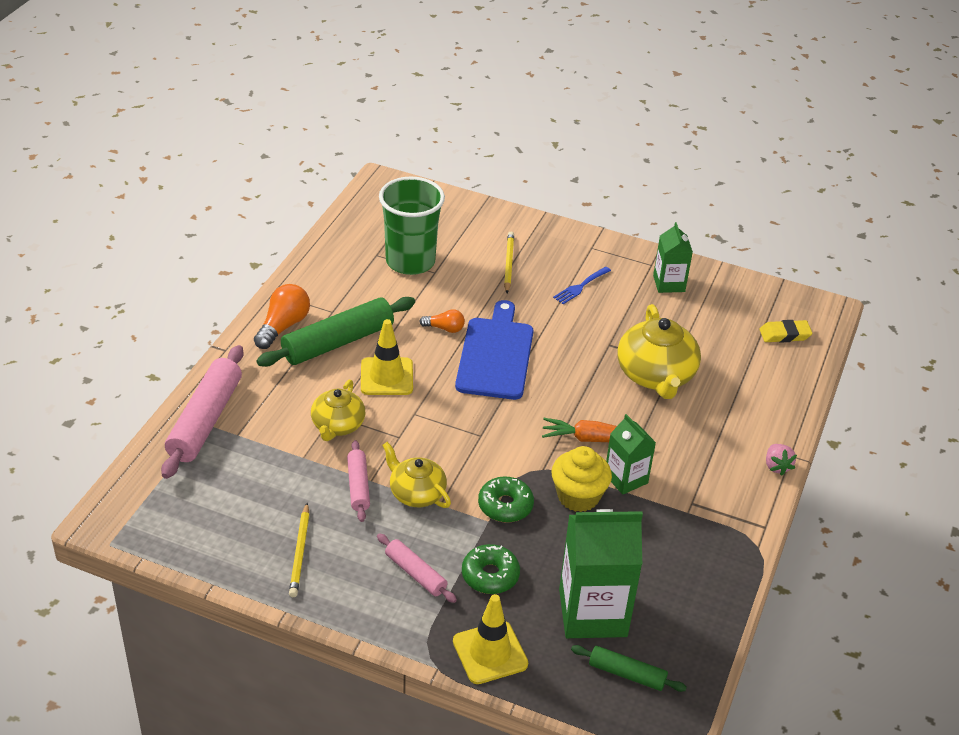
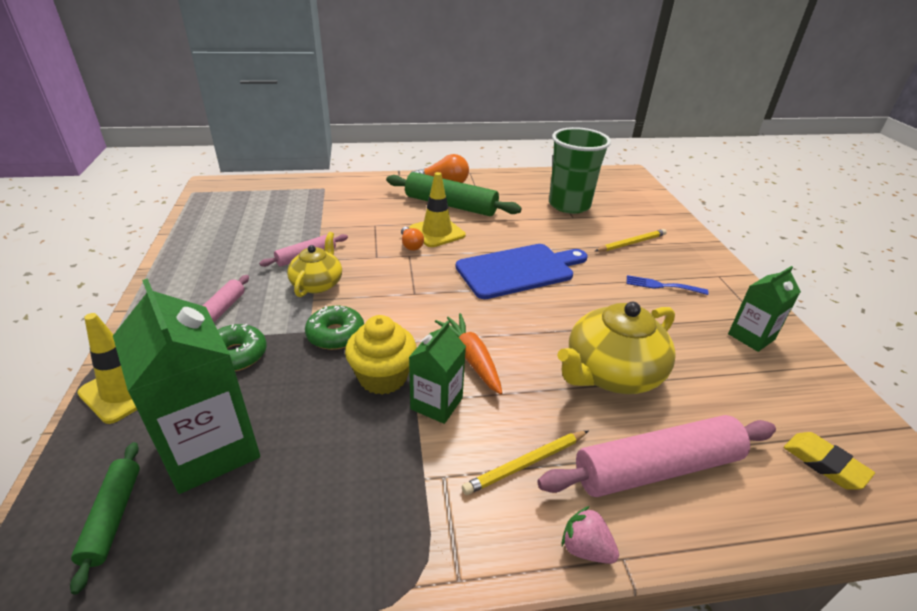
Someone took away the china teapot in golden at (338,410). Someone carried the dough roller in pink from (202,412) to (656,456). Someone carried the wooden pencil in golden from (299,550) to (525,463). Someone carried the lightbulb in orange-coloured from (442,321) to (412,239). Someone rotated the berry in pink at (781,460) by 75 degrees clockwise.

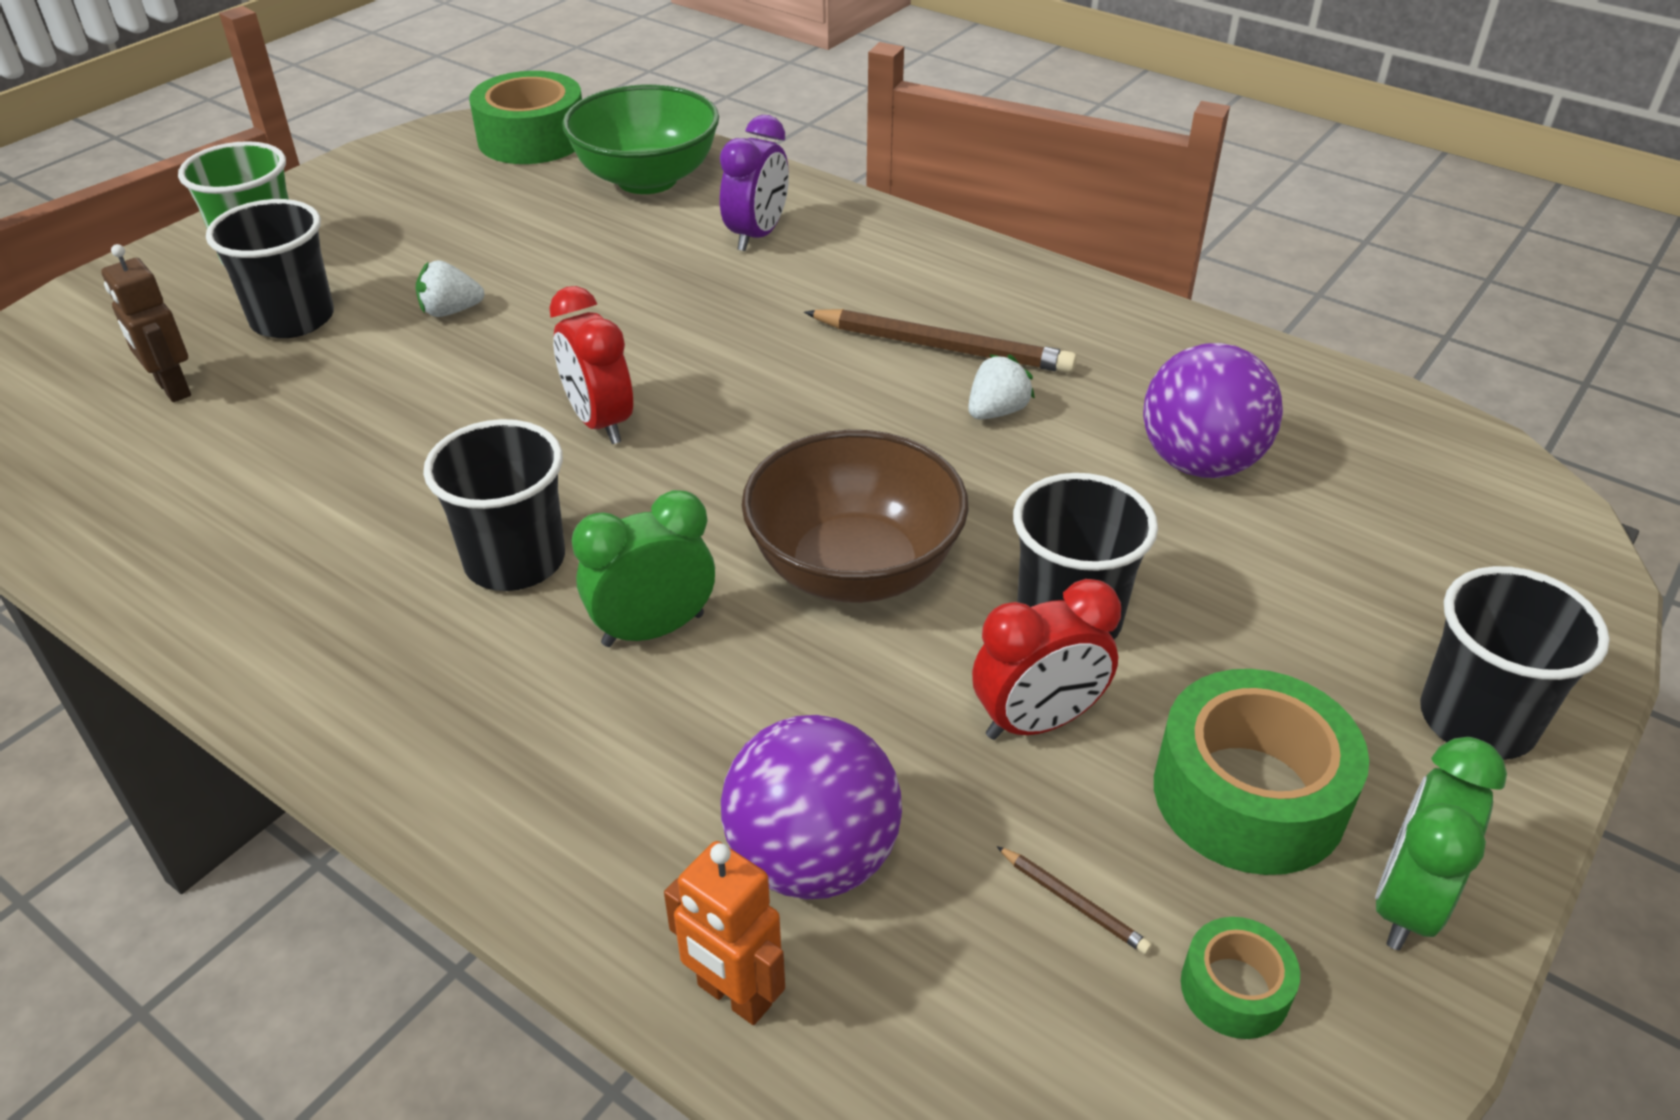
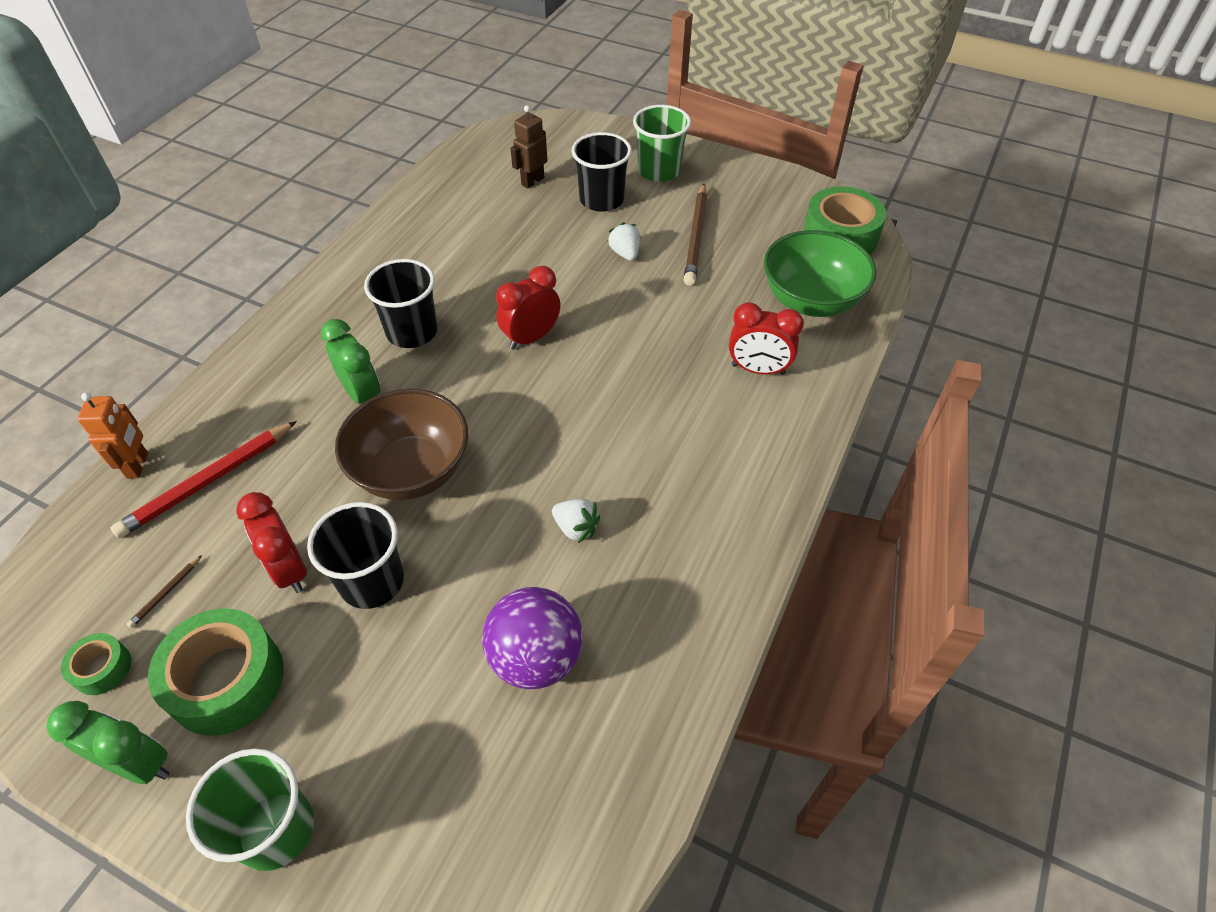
Someone carried the wooden pencil in brown from (940,341) to (695,235). Someone swapped the sphere in purple at (811,807) for the wooden pencil in red at (204,479). Someone repainted the clock in purple at (754,183), which became the clock in red at (766,338). Someone repainted the tumbler in ebony at (1515,663), which became the tumbler in green at (250,809). Someone rotated the robot figure in orange-coloured at (724,933) by 150 degrees clockwise.

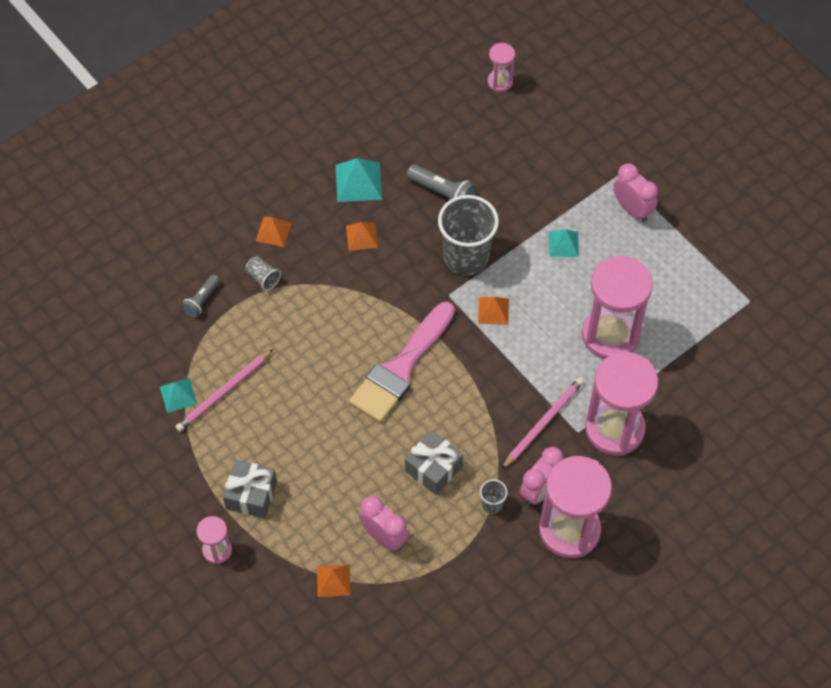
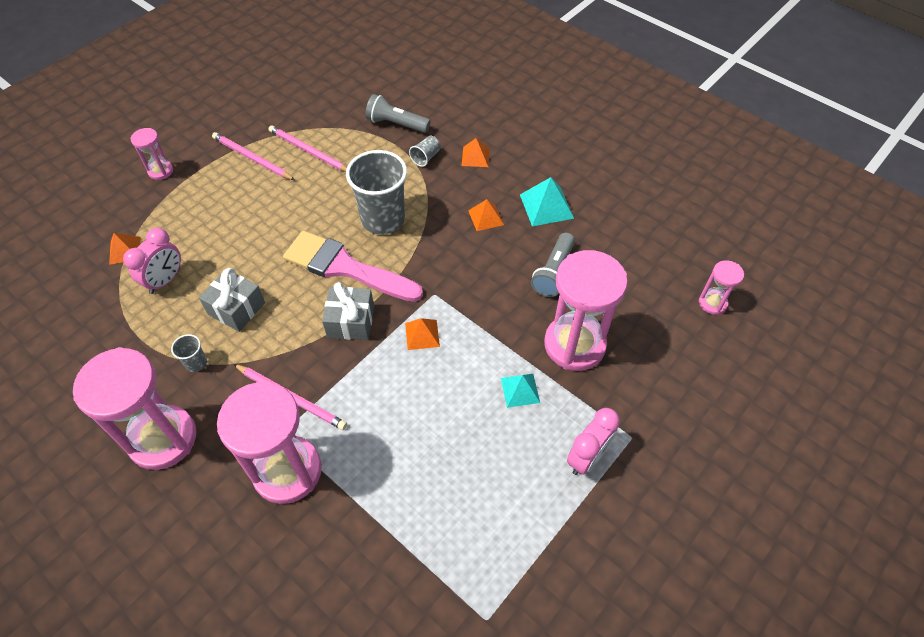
Someone took away the pyramid shape in teal at (178,395). Someone took away the clock in pink at (542,476). Someone put down the wooden pencil in pink at (253,156). Someone carried the gift in grey from (250,489) to (348,311). Someone carried the tumbler in grey from (468,235) to (376,192). Someone carried the hourglass in pink from (617,307) to (586,310). Someone scaled the pocket torch in grey at (200,296) by 1.52.

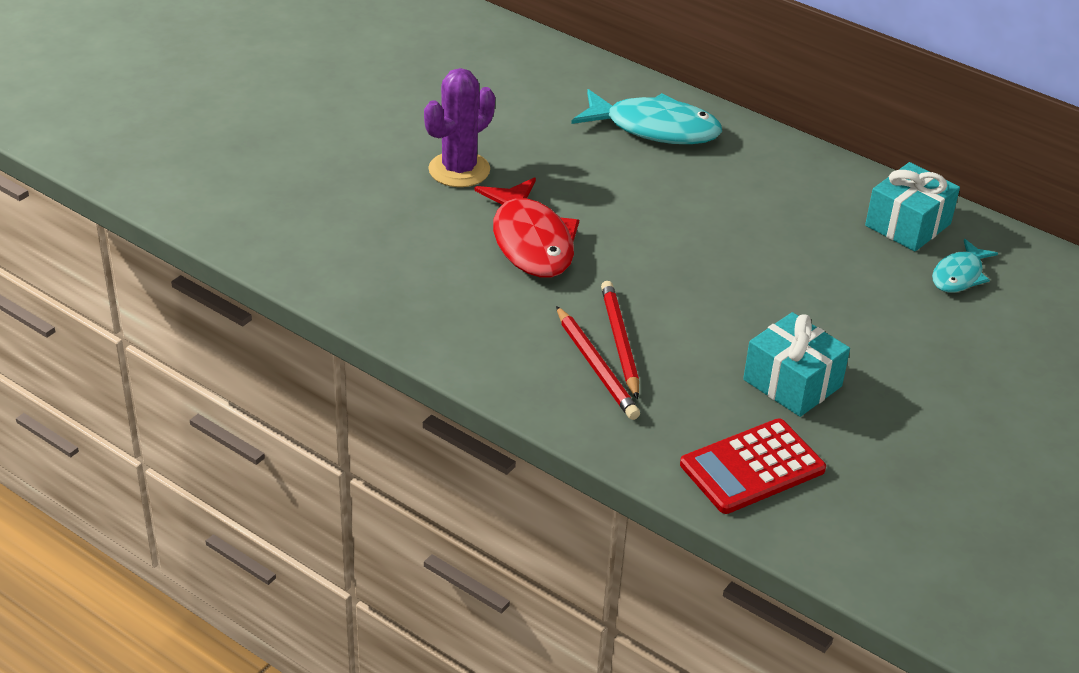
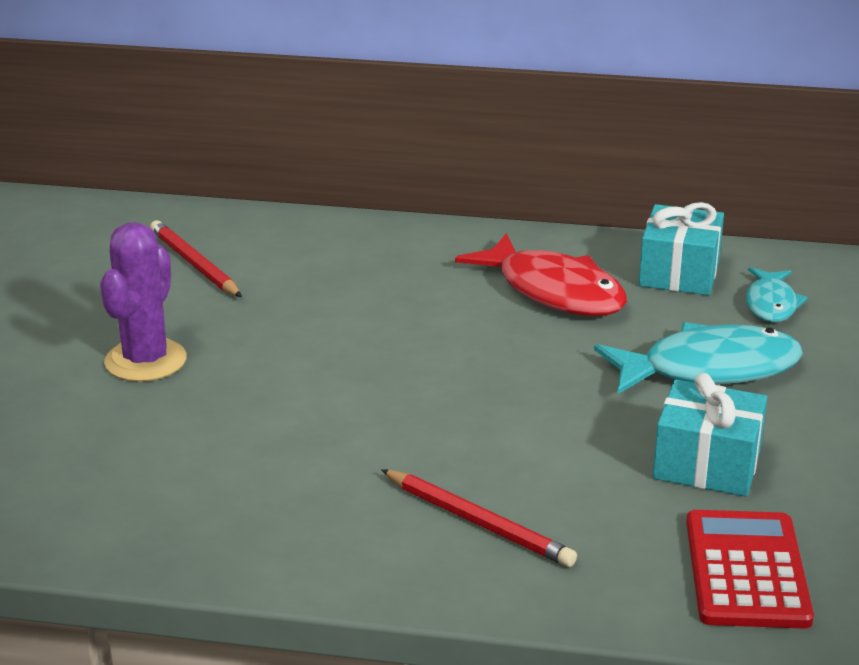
Someone carried the fish figure in red from (526,227) to (541,274). Someone carried the fish figure in teal from (646,116) to (698,358). Someone carried the wooden pencil in red from (620,340) to (196,258). Someone rotated the pocket calculator in red at (753,466) by 150 degrees clockwise.

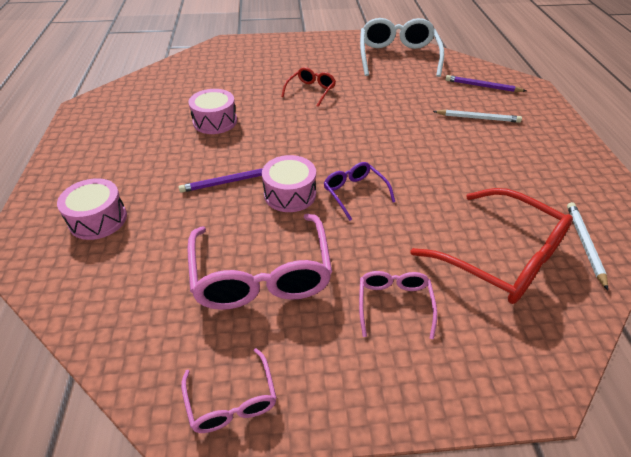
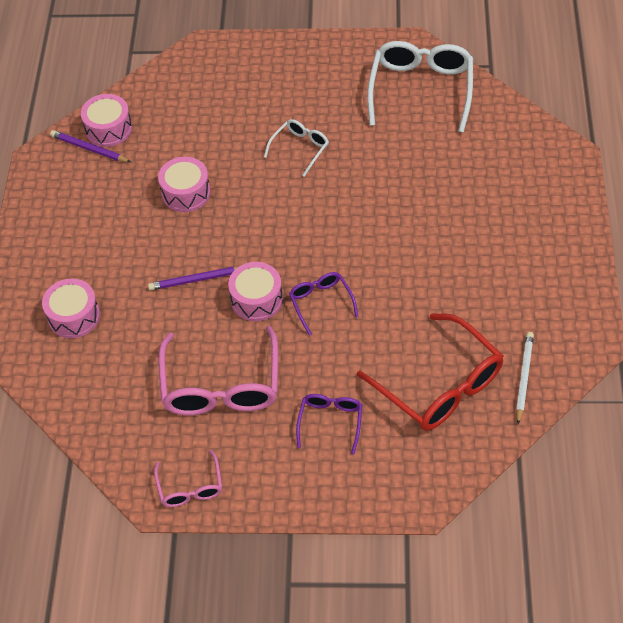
Someone took away the wooden pencil in white at (477,116). Someone put down the snare drum in pink at (106,120). Someone carried the wooden pencil in purple from (486,83) to (90,146). Someone repainted the glasses in red at (308,87), which became the glasses in white at (296,148). Someone repainted the glasses in pink at (398,305), which became the glasses in purple at (329,424).

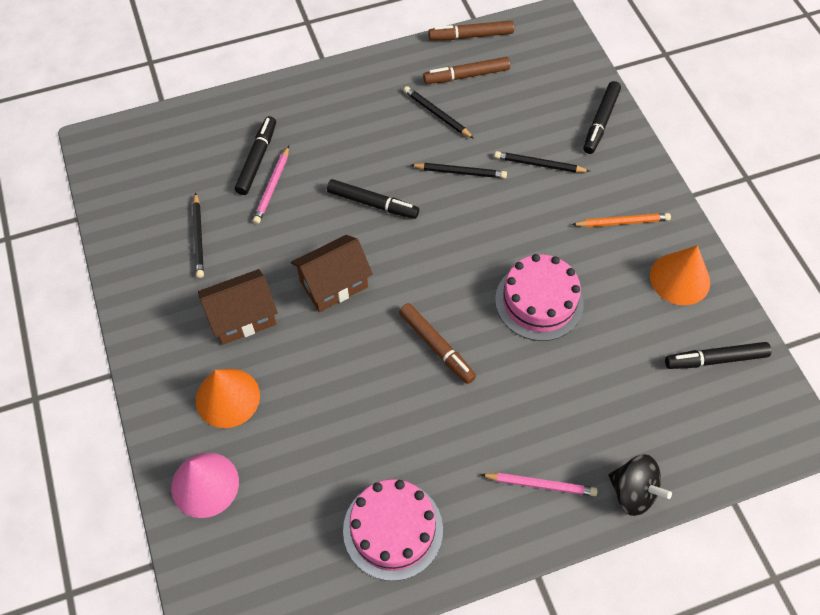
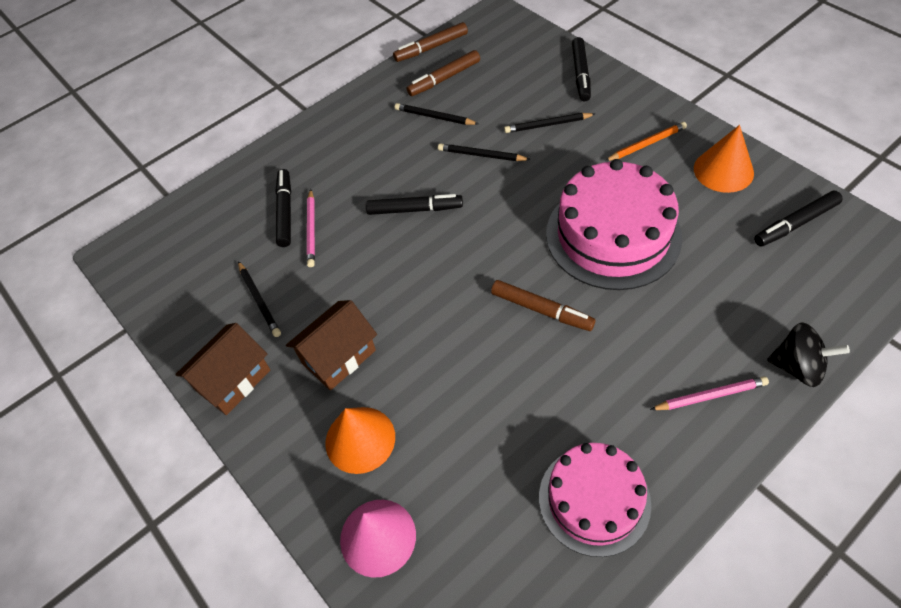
Someone carried the house in brown from (332,273) to (222,369). Someone rotated the wooden pencil in ebony at (459,170) by 150 degrees counterclockwise. Someone scaled the cake in pink at (539,297) by 1.51.

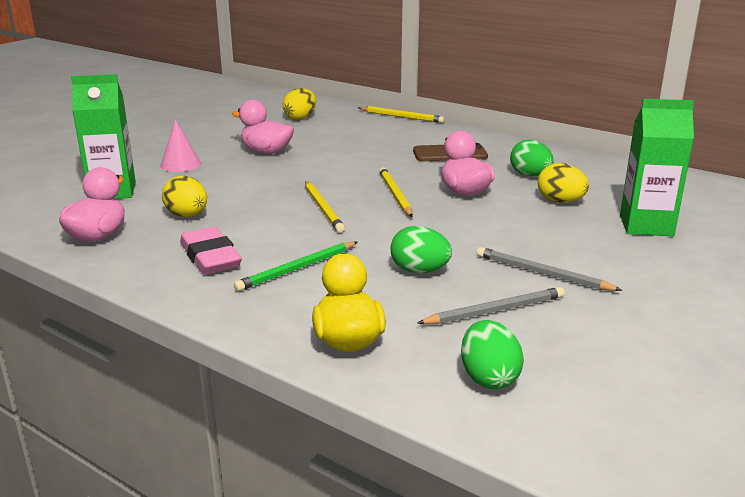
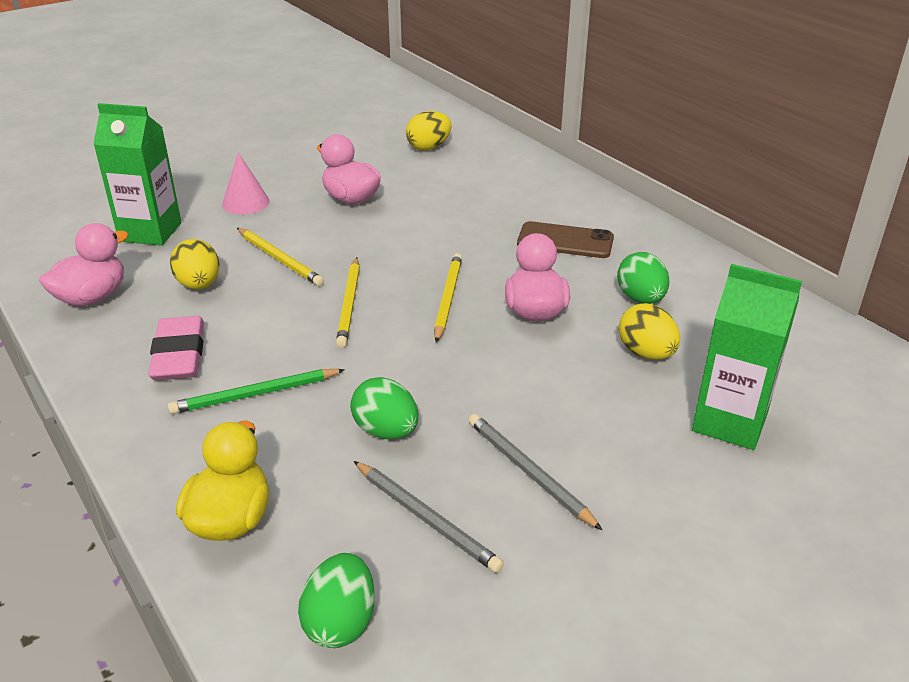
Someone carried the wooden pencil in golden from (401,114) to (280,257). Someone rotated the wooden pencil in grey at (491,305) by 45 degrees clockwise.

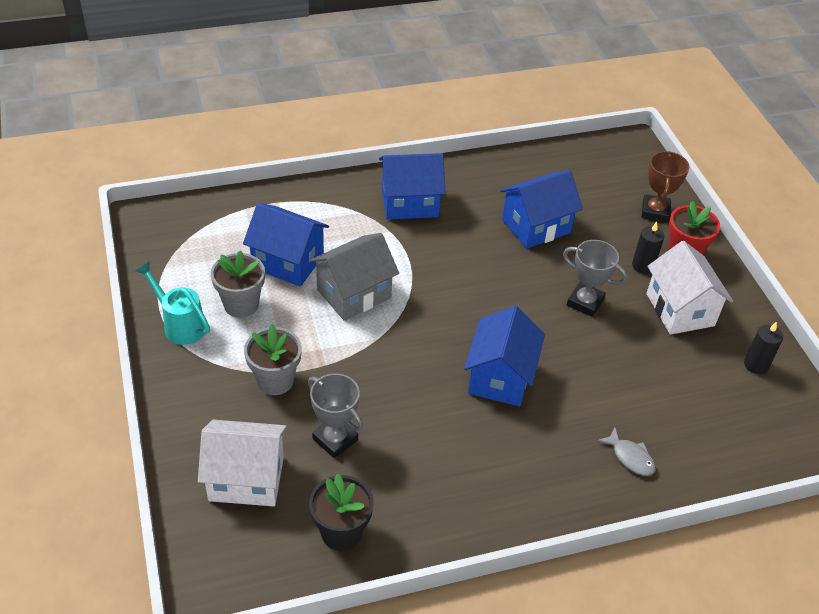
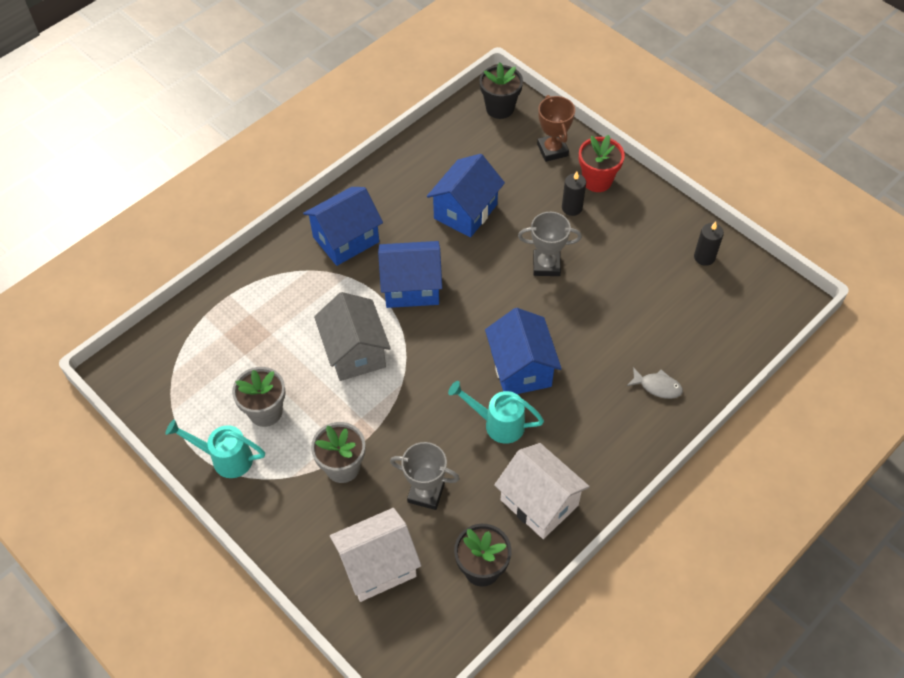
Someone put down the watering can in teal at (496,412). Someone put down the plant pot in ebony at (501,91). Someone carried the house in royal blue from (286,245) to (410,274). Someone carried the house in white from (689,288) to (542,491). Someone rotated the house in grey at (354,276) by 45 degrees counterclockwise.

